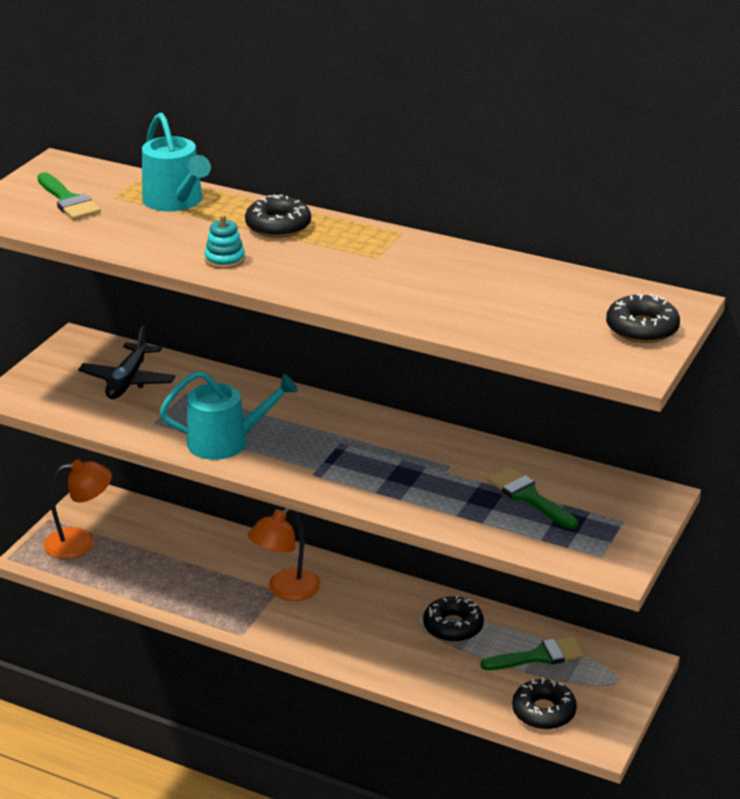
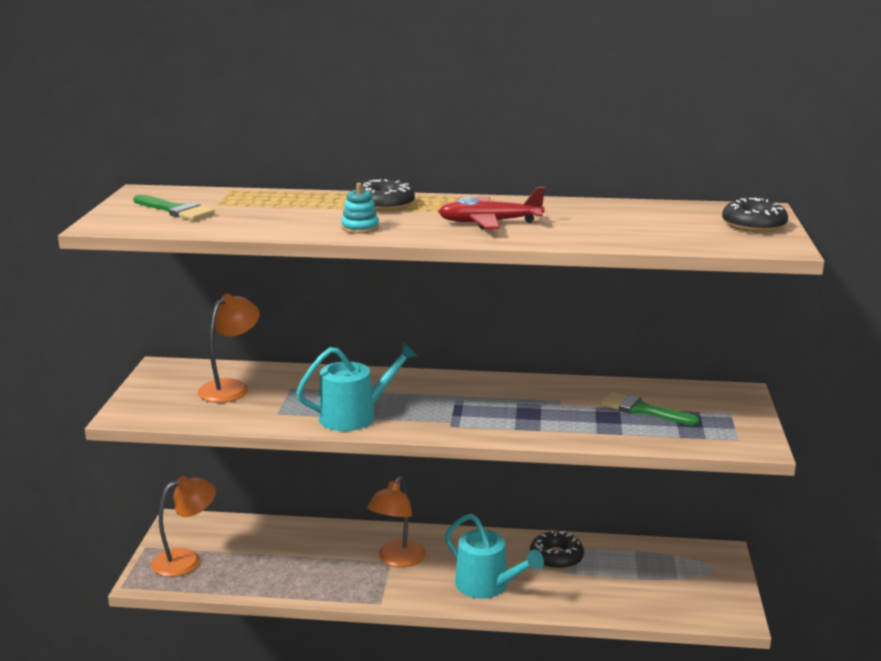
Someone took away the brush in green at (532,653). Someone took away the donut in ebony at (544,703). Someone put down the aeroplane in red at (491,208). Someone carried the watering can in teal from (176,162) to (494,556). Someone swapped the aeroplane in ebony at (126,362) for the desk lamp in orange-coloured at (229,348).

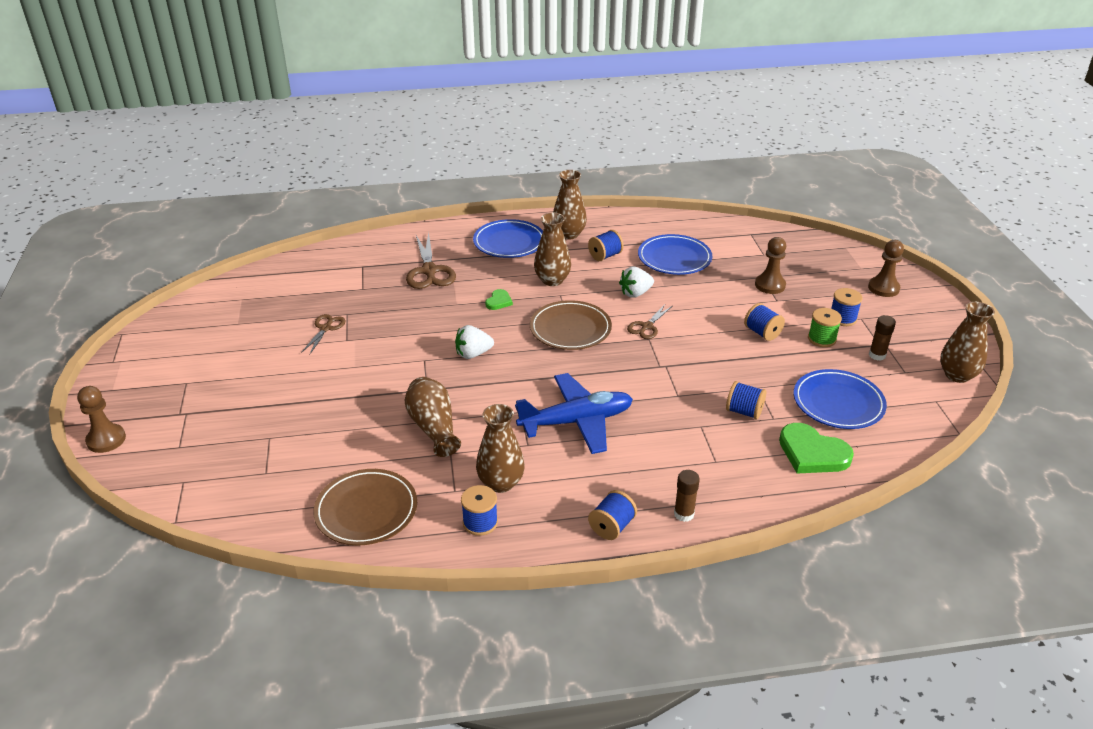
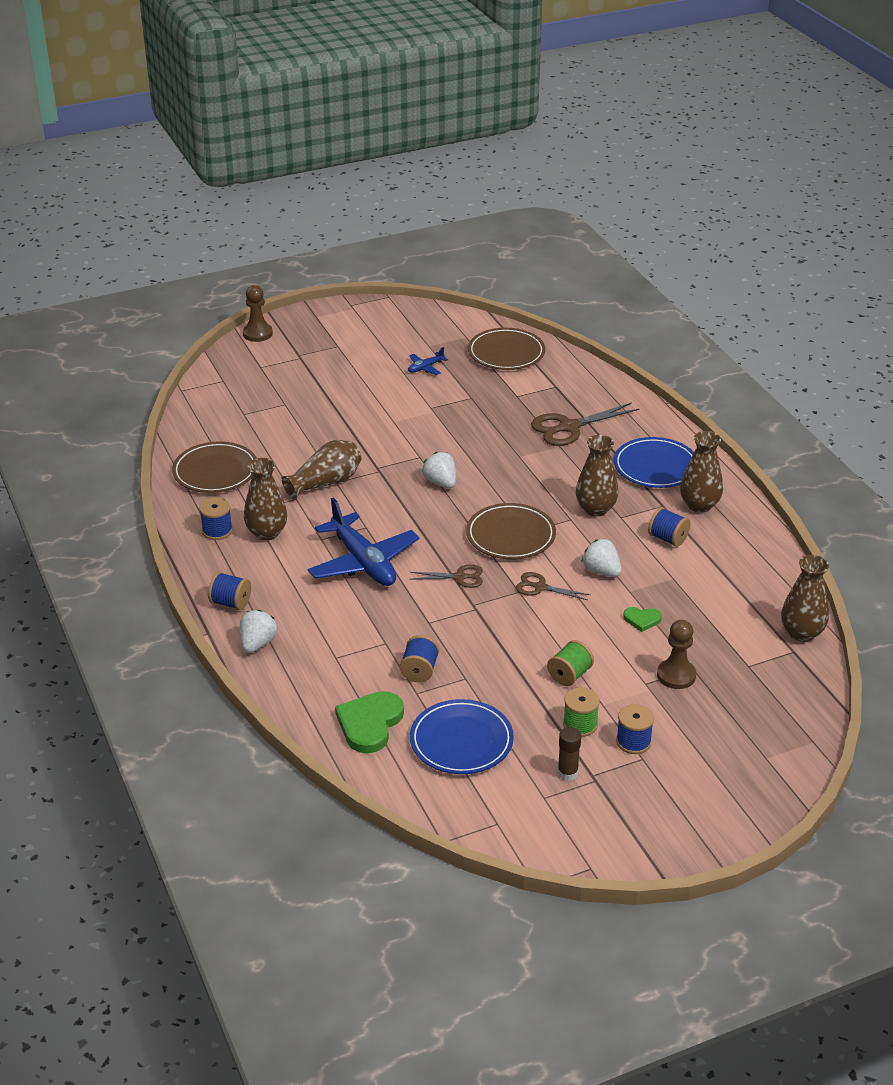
Someone took away the flat dish in royal blue at (675,254). Someone took away the pawn in brown at (886,268). Someone put down the aeroplane in royal blue at (428,361). Someone put down the flat dish in brown at (506,349). Someone carried the pair of scissors in brown from (323,334) to (446,576). Someone carried the heart shape in green from (499,299) to (642,619). Someone carried the tall vase in brown from (967,342) to (805,598). Someone swapped the glue stick in brown at (687,496) for the berry in white at (258,631). Someone repainted the reel of thread in royal blue at (764,322), which became the reel of thread in green at (570,663).

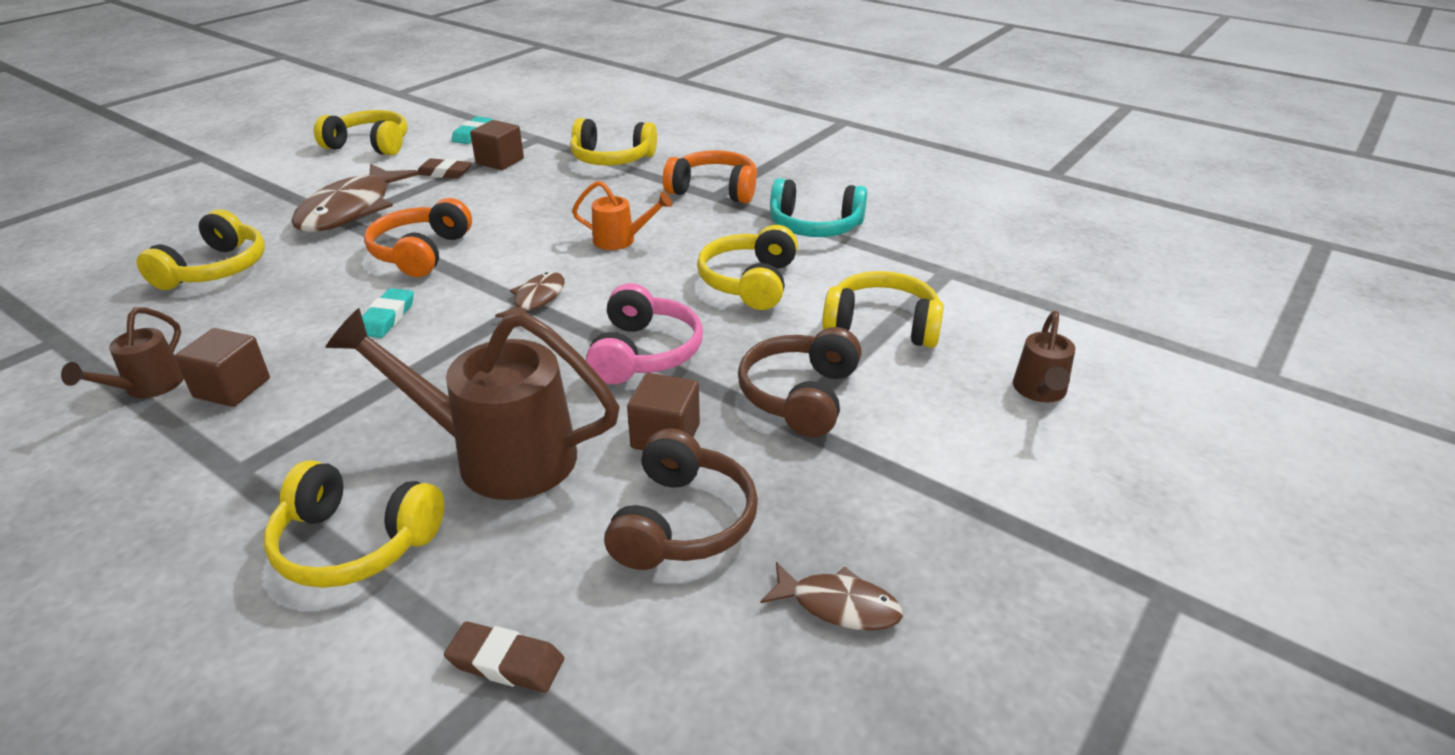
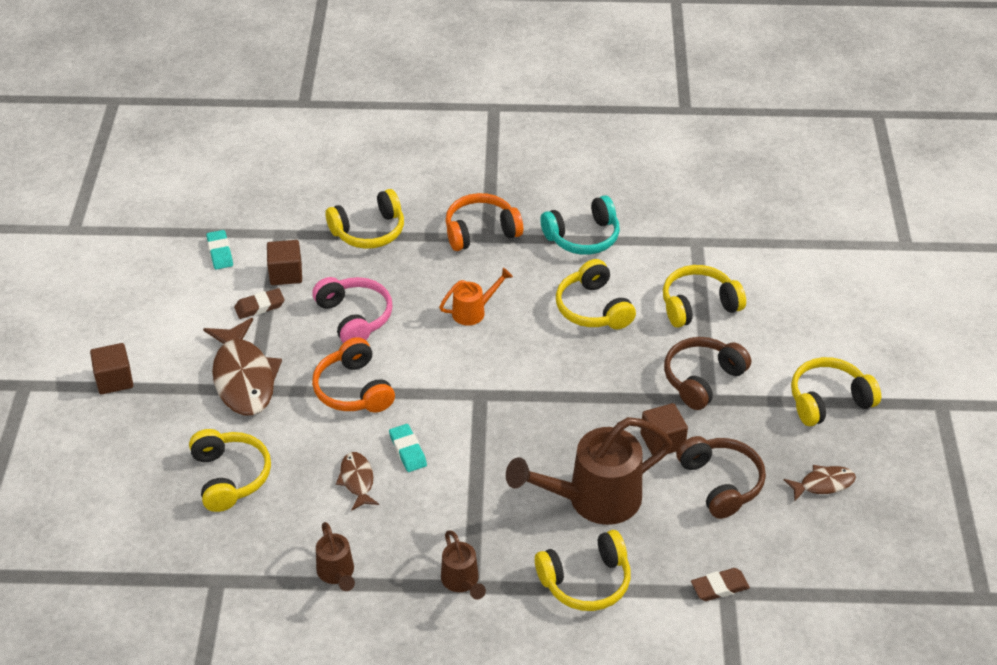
Someone carried the solid cube in brown from (222,367) to (111,368). Someone carried the over-ear headphones in golden from (361,133) to (836,391). Someone carried the fish figure in brown from (530,294) to (357,481). Someone carried the over-ear headphones in pink from (644,333) to (352,310). Someone carried the watering can in brown from (1044,356) to (463,565). Someone rotated the over-ear headphones in brown at (800,382) by 60 degrees clockwise.

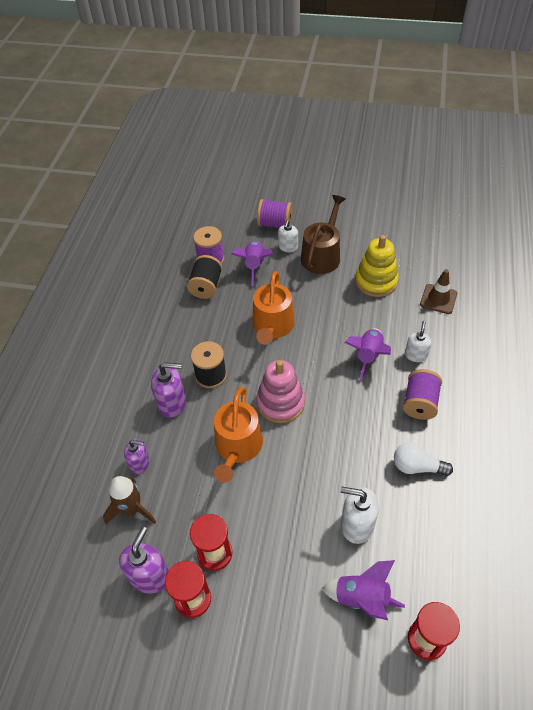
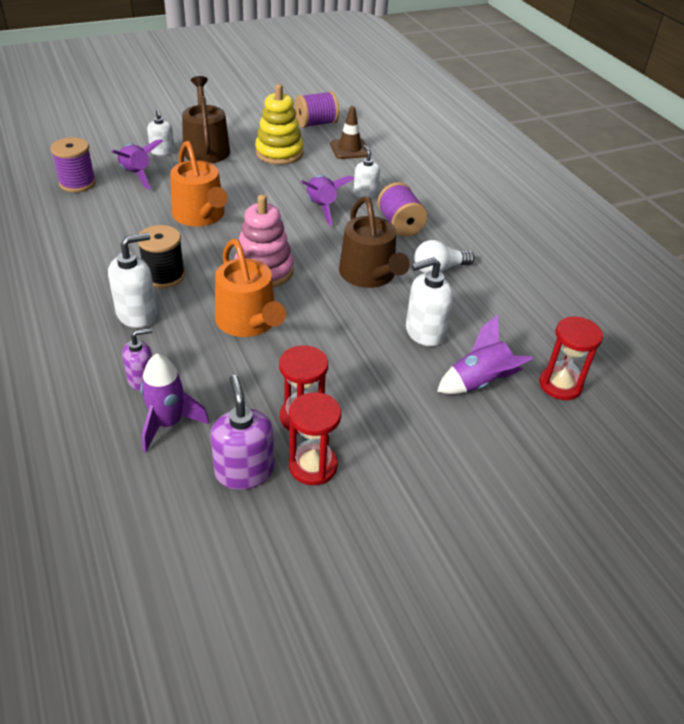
Someone took away the reel of thread in ebony at (204,277). Someone put down the watering can in brown at (374,242). Someone carried the reel of thread in purple from (275,213) to (317,109). Someone repainted the rocket in brown at (129,500), which became the rocket in purple at (174,403). Someone repainted the pump bottle in purple at (168,390), which became the pump bottle in white at (132,280).

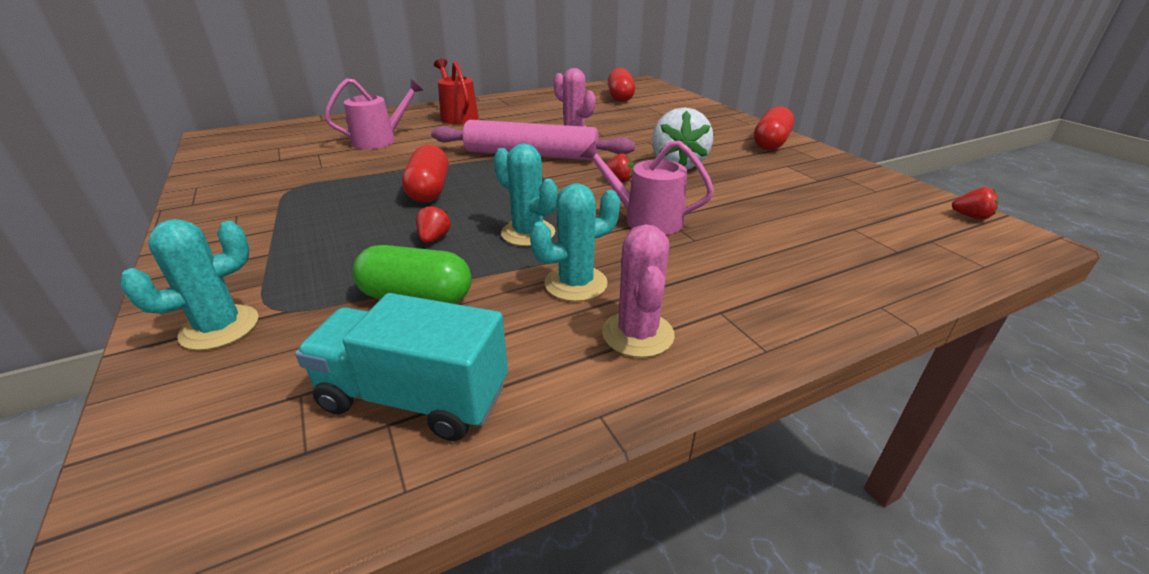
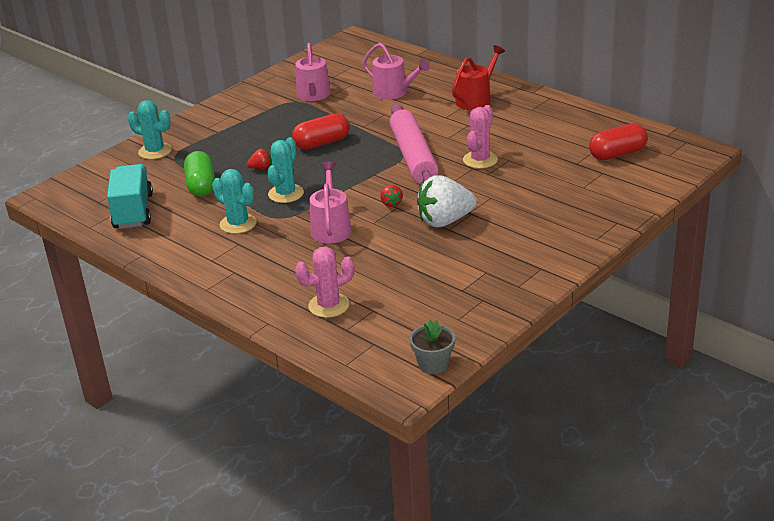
Someone took away the pill in red at (774,128). Someone put down the watering can in pink at (313,72). Someone carried the prickly plant in pink from (638,291) to (324,282). Someone swapped the berry in red at (975,203) for the plant pot in grey at (432,347).

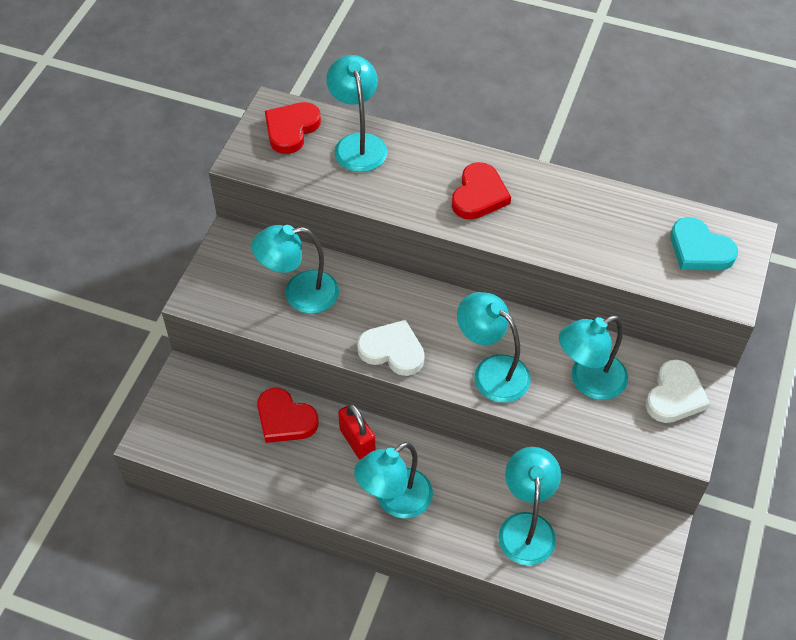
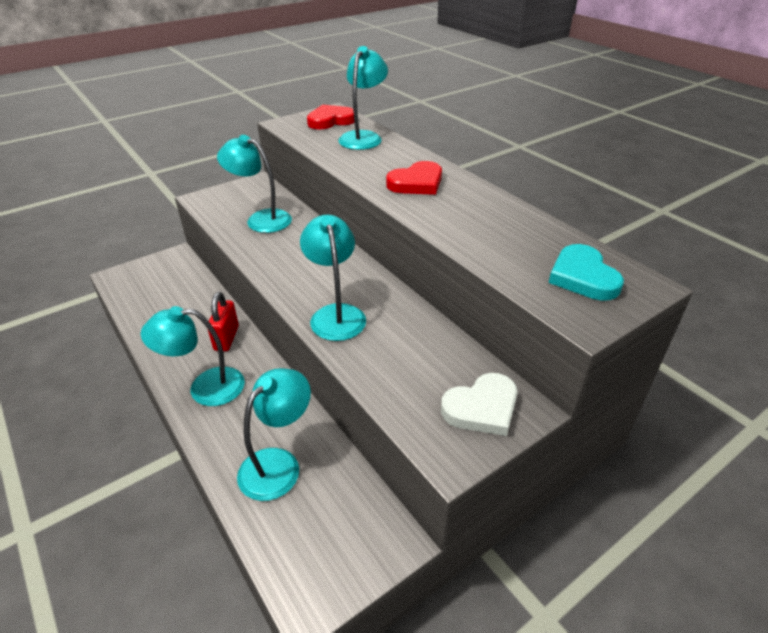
Someone took away the heart shape in red at (288,415). Someone took away the heart shape in white at (391,348). Someone took away the desk lamp in teal at (593,358).

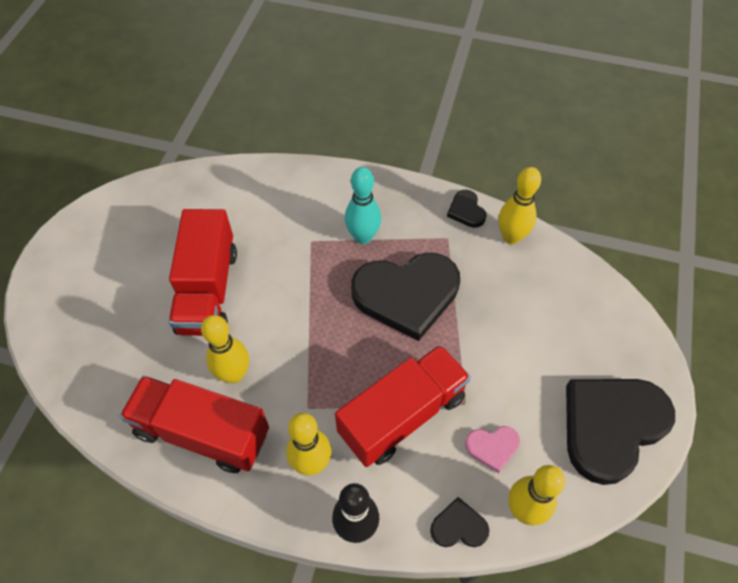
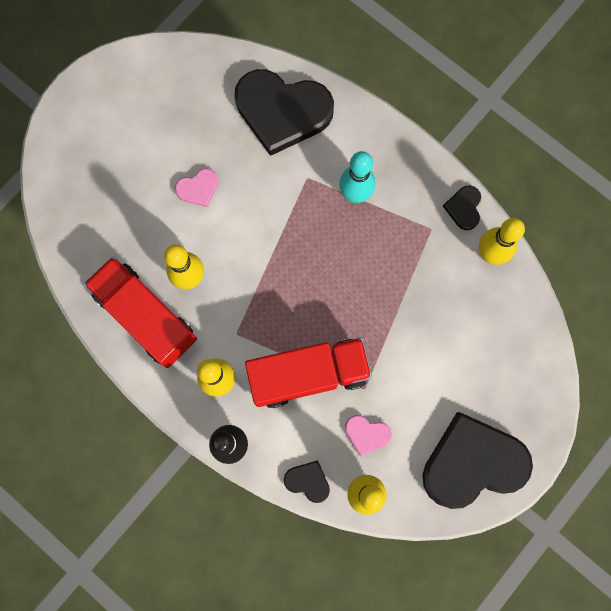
Someone carried the heart shape in ebony from (405,297) to (284,112). Someone swapped the truck in red at (203,272) for the heart shape in pink at (196,187).

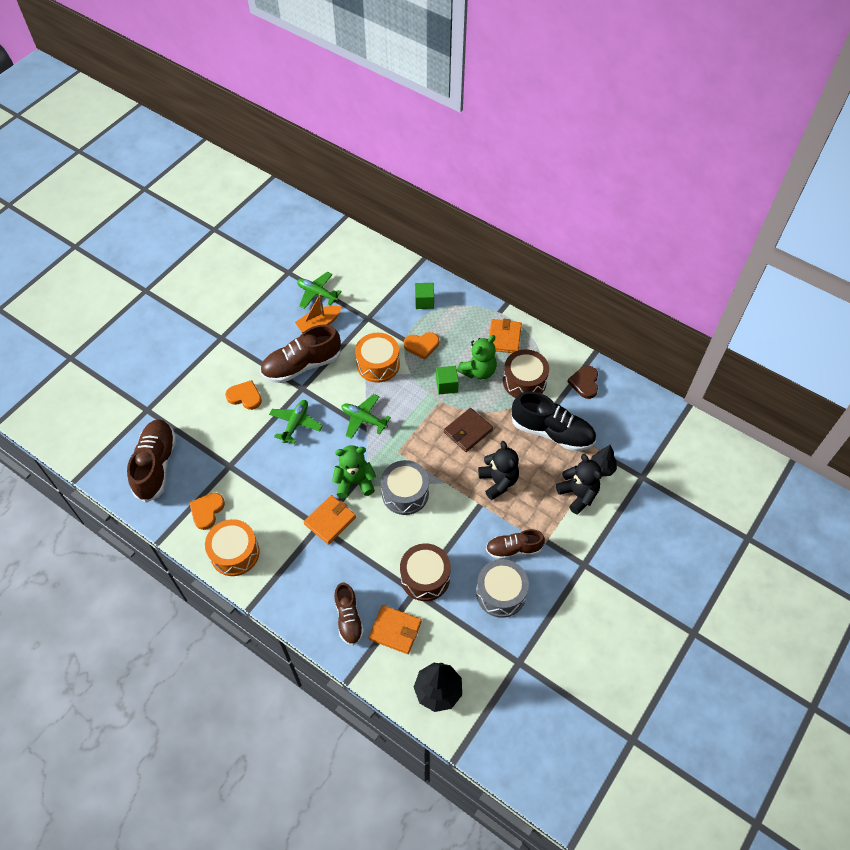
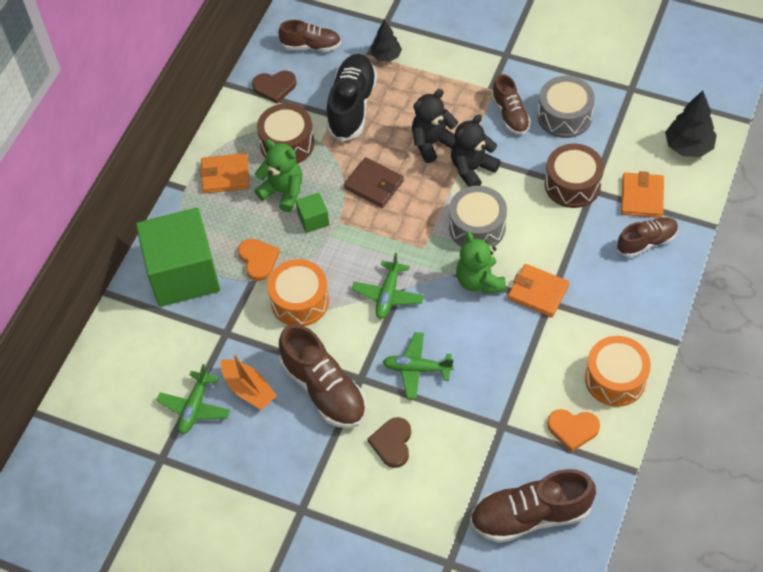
Someone put down the sneaker in brown at (309,36). Someone carried the stuffed bear in ebony from (579,484) to (476,150). Someone repainted the heart shape in orange-coloured at (243,395), which became the heart shape in brown at (389,442). Someone scaled the solid cube in green at (424,296) by 2.44.

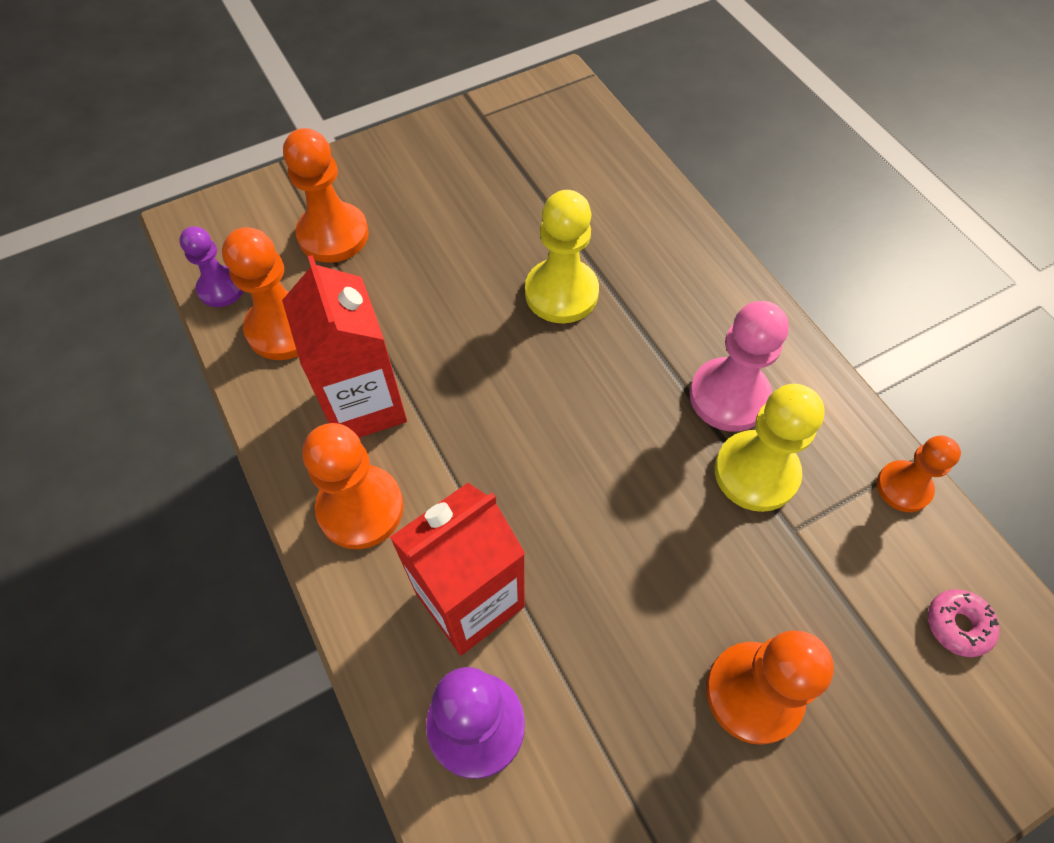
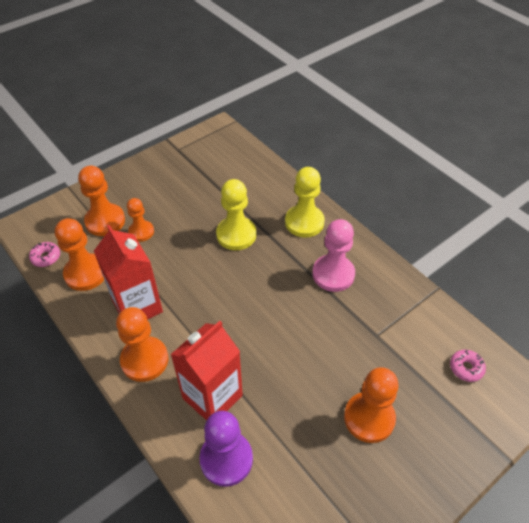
Someone carried the pawn in golden from (770,448) to (305,202). Someone carried the pawn in orange-coloured from (919,473) to (140,220). Someone swapped the pawn in purple at (211,266) for the donut in pink at (44,254).

